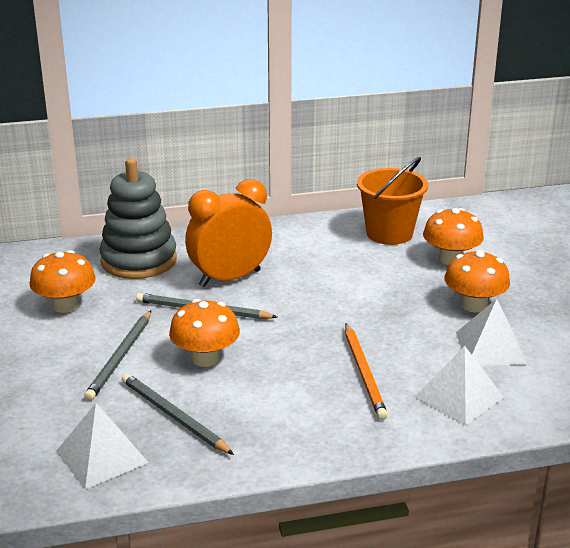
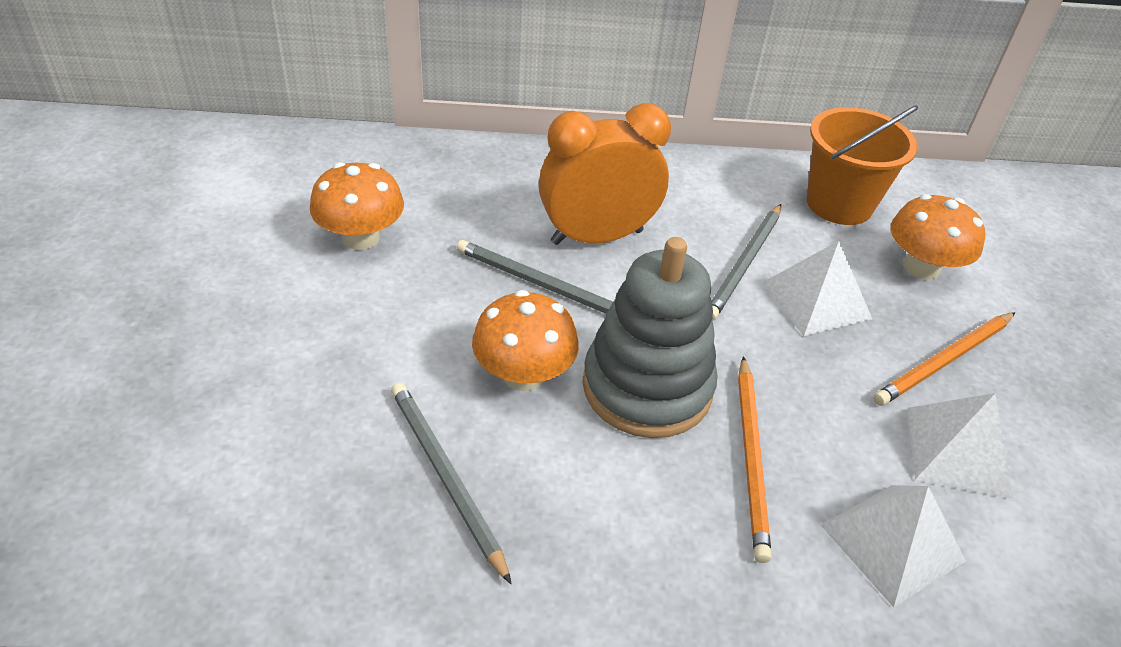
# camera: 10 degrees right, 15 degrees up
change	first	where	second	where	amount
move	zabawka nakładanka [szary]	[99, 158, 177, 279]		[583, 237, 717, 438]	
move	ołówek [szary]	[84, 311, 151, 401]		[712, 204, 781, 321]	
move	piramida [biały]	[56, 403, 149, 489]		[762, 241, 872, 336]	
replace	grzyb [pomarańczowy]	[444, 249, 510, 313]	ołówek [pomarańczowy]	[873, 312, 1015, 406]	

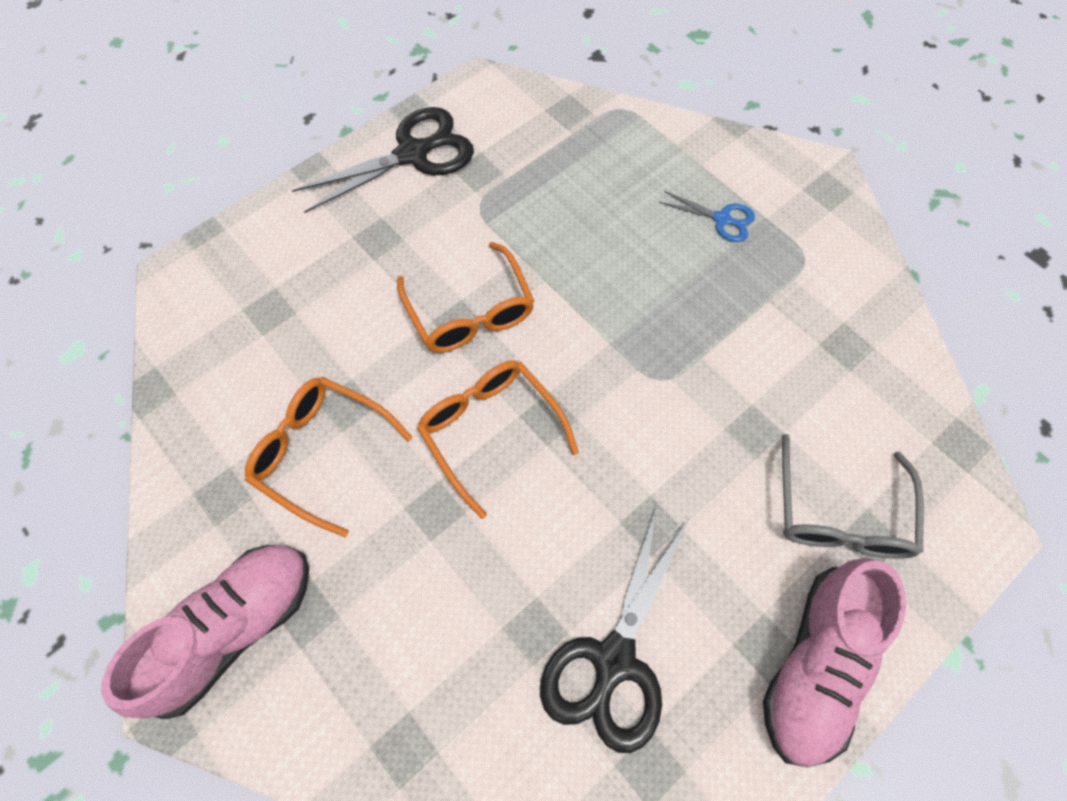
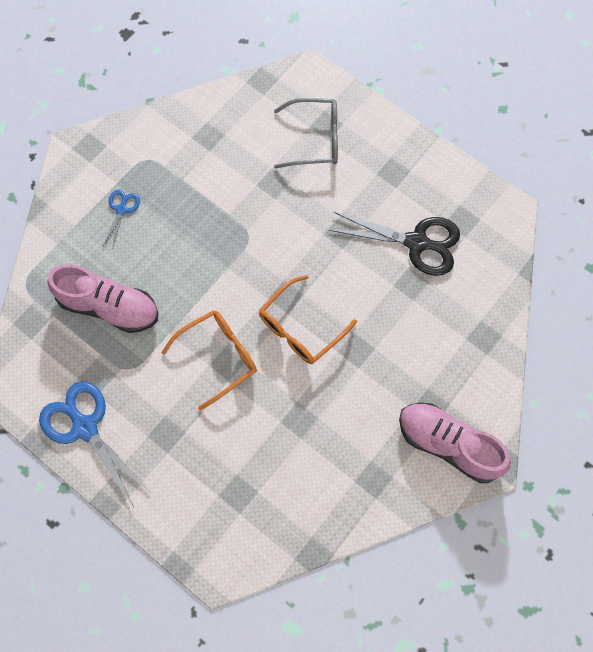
# camera: 100 degrees left, 5 degrees up
change	first	where	second	where	amount
recolor	nożyczki [czarny]	[292, 107, 474, 213]	nożyczki [niebieski]	[39, 381, 150, 507]	
move	but [różowy]	[763, 558, 906, 767]		[47, 265, 158, 333]	
delete	okulary [pomarańczowy]	[245, 377, 412, 537]			

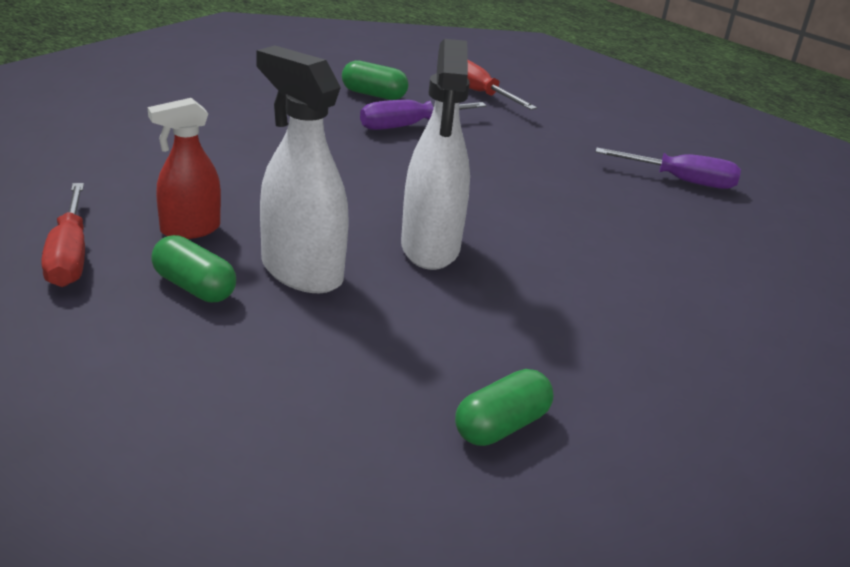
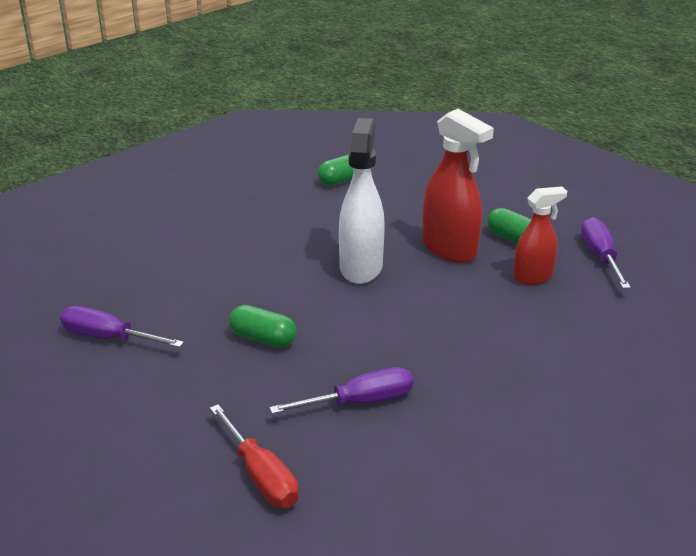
# camera: 170 degrees left, 0 degrees up
change	first	where	second	where	amount
move	kapsułka [zielony]	[342, 60, 408, 100]		[229, 305, 296, 348]	
recolor	spryskiwacz [biały]	[257, 45, 349, 293]	spryskiwacz [czerwony]	[423, 109, 494, 262]	
recolor	śrubokręt [czerwony]	[41, 183, 85, 287]	śrubokręt [fioletowy]	[581, 217, 631, 289]	

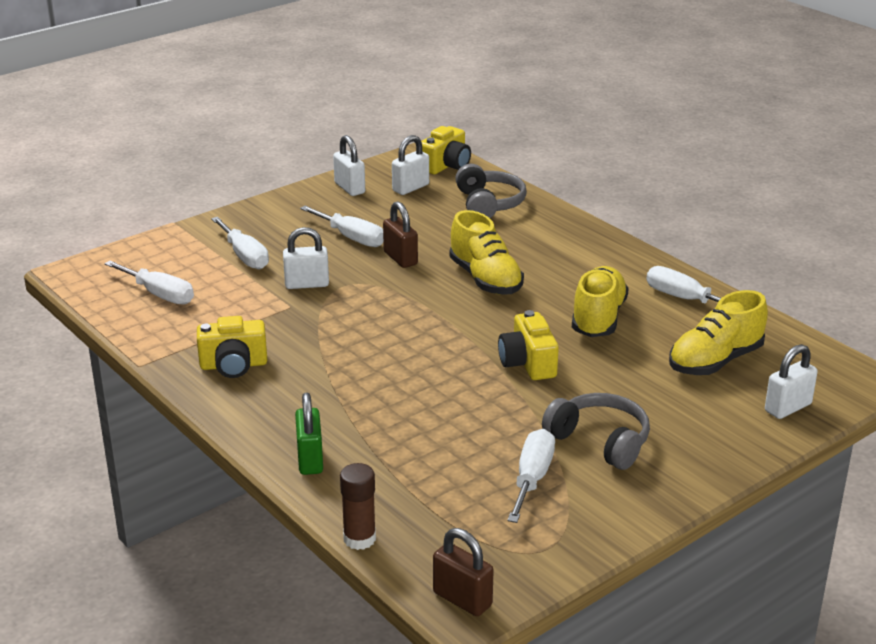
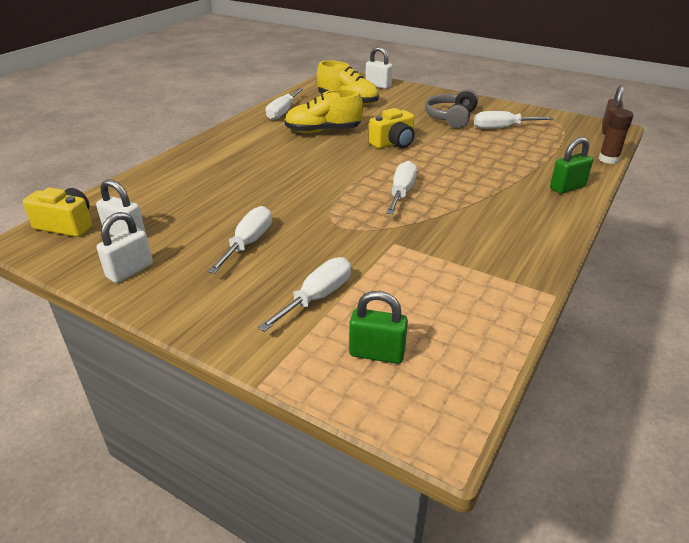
# camera: 110 degrees left, 5 degrees up
change	first	where	second	where	amount
insert			kłódka [zielony]	[349, 291, 408, 364]	
move	śrubokręt [biały]	[104, 261, 194, 305]		[386, 161, 417, 214]	
delete	aparat fotograficzny [żółty]	[197, 316, 267, 378]			
delete	kłódka [biały]	[283, 227, 329, 289]			
delete	kłódka [brązowy]	[383, 201, 418, 268]			
delete	but [żółty]	[449, 210, 524, 295]			
delete	słuchawki [szary]	[455, 164, 527, 218]			

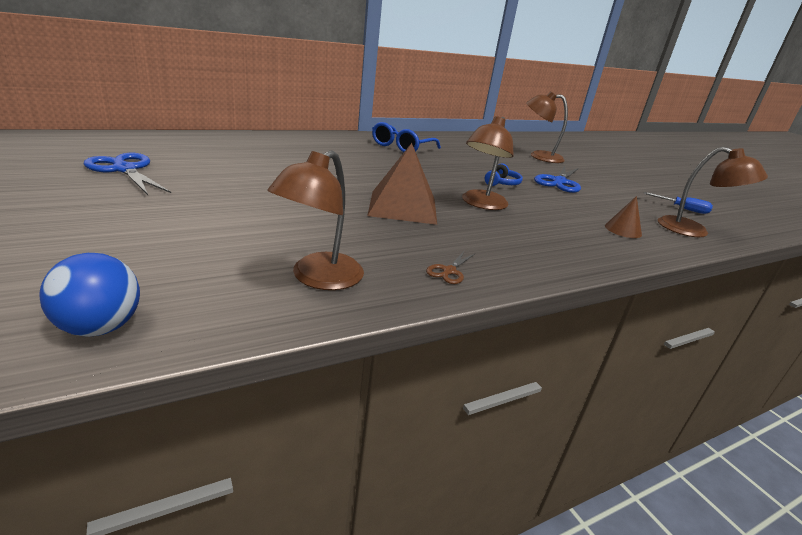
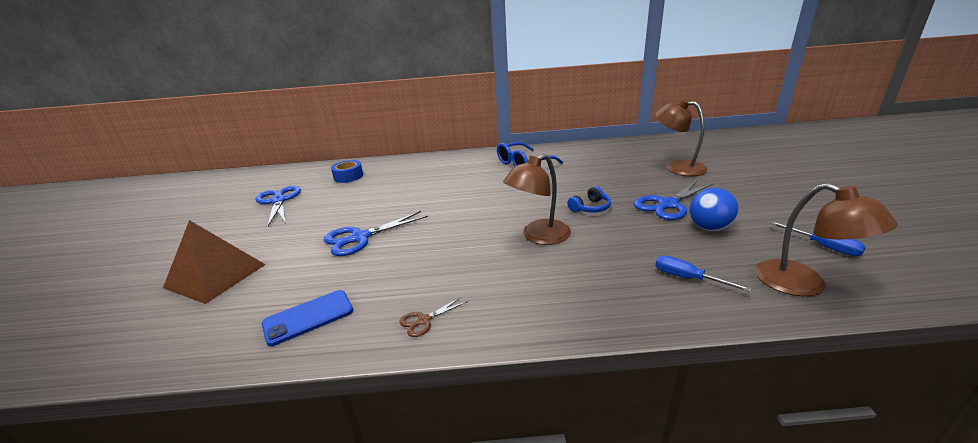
# camera: 30 degrees right, 0 degrees up
change	first	where	second	where	amount
move	piramida [brązowy]	[367, 143, 437, 225]		[163, 220, 266, 304]	
replace	lampka [brązowy]	[267, 150, 364, 290]	telefon [niebieski]	[262, 290, 353, 346]	
insert			nożyczki [niebieski]	[324, 211, 428, 256]	
insert			taśma klejąca [niebieski]	[331, 160, 363, 183]	
replace	stożek [brązowy]	[605, 196, 642, 238]	śrubokręt [niebieski]	[655, 256, 752, 292]	
move	piłka [niebieski]	[39, 253, 140, 337]		[690, 188, 739, 232]	

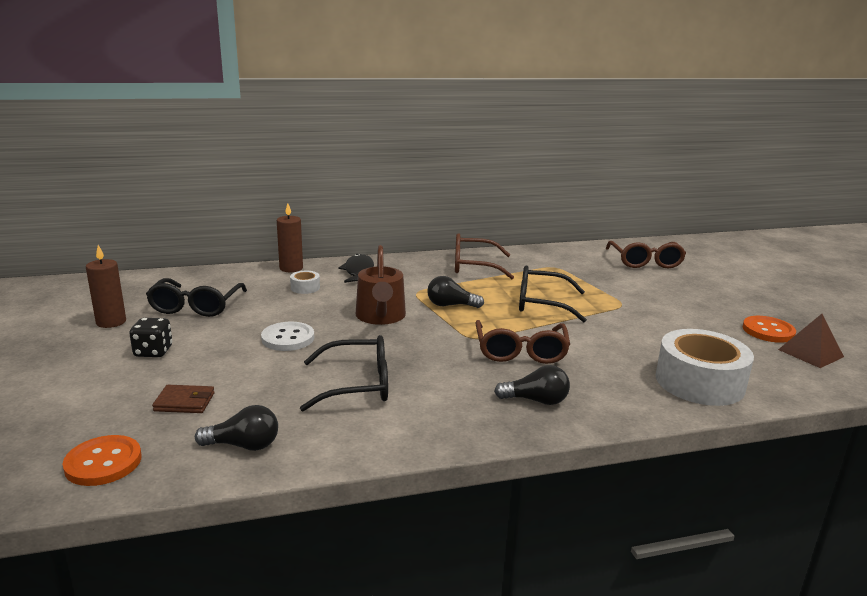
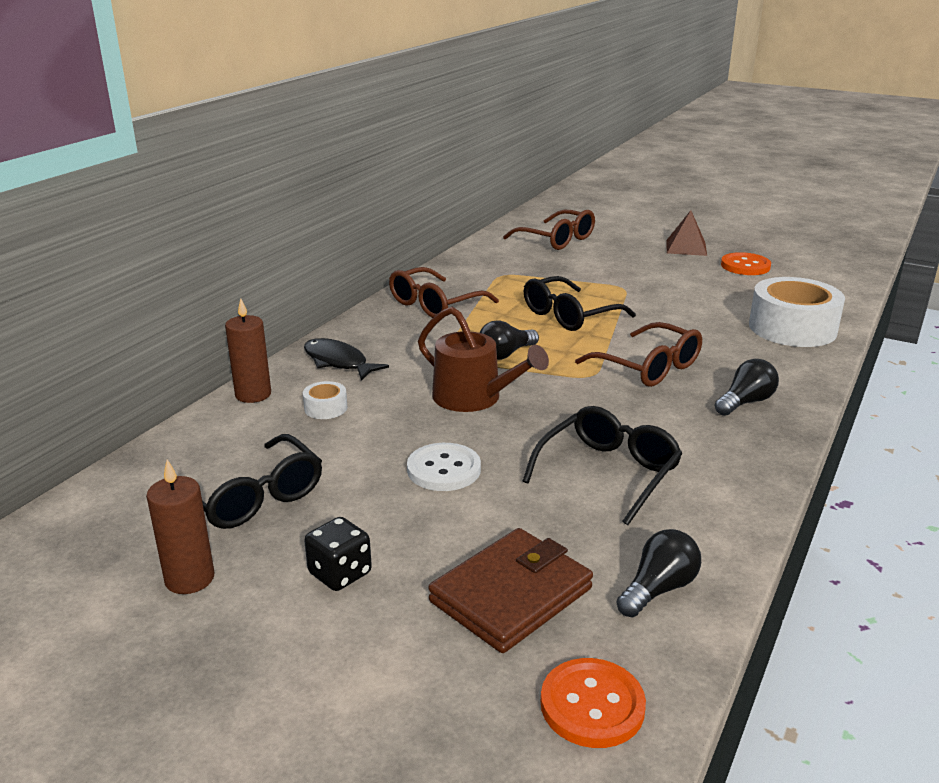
# camera: 45 degrees left, 5 degrees up
change	first	where	second	where	amount
resize	portfel [brązowy]	[152, 385, 215, 413]		[428, 528, 593, 653]	x1.86
move	piramida [brązowy]	[778, 314, 844, 368]		[666, 210, 707, 256]	

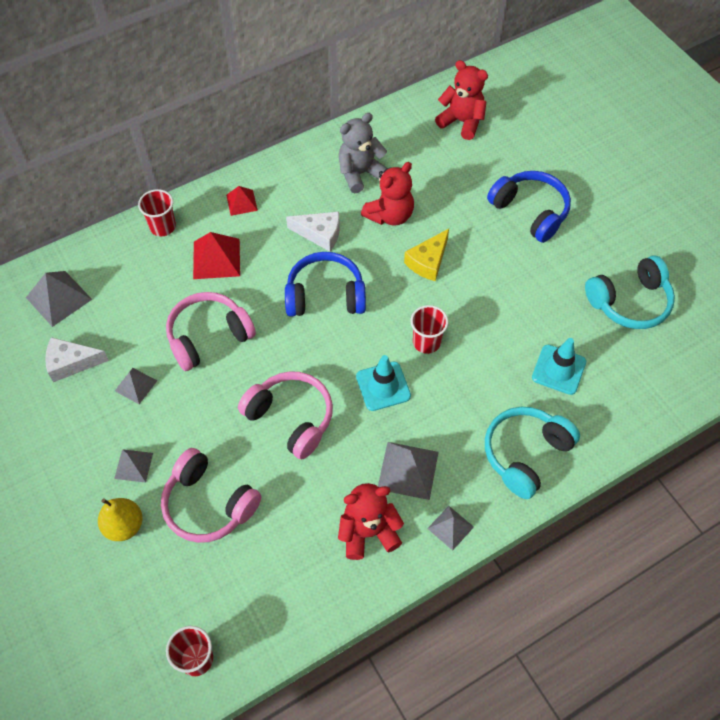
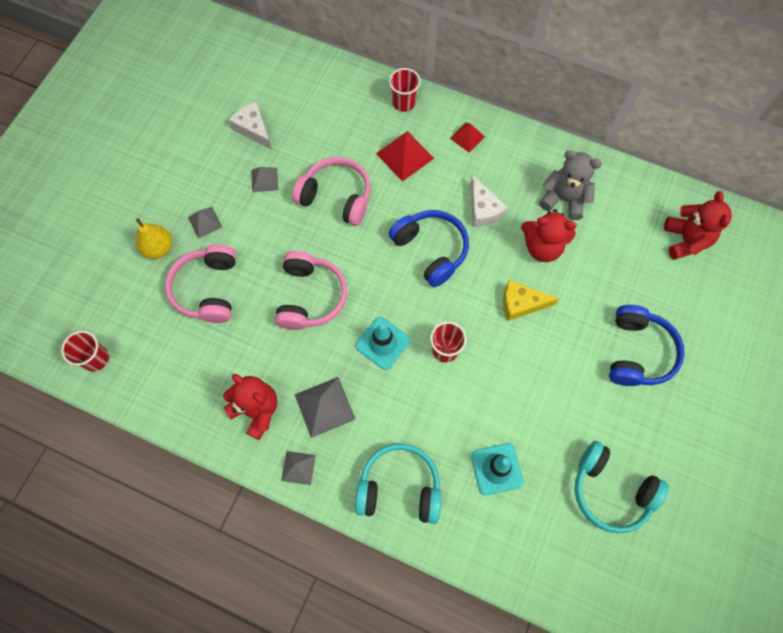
# camera: 55 degrees right, 10 degrees up
change	first	where	second	where	amount
delete	piramida [szary]	[26, 271, 92, 327]			

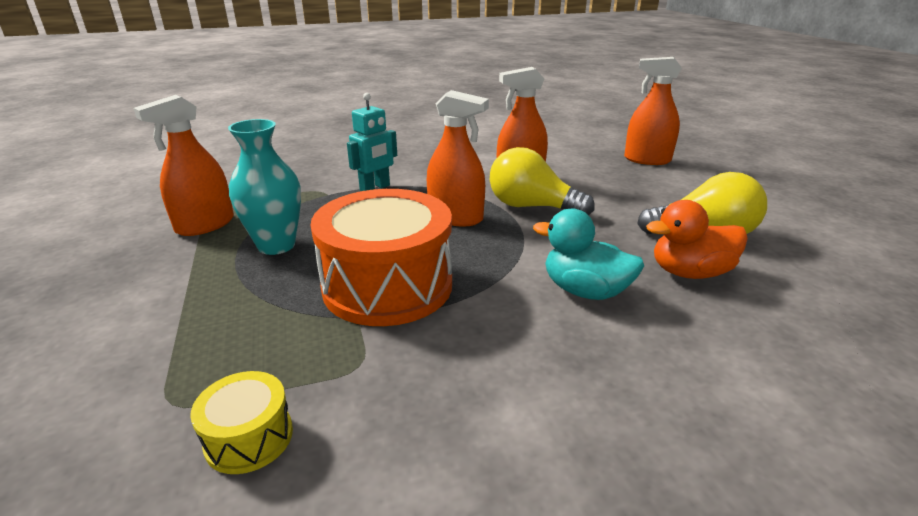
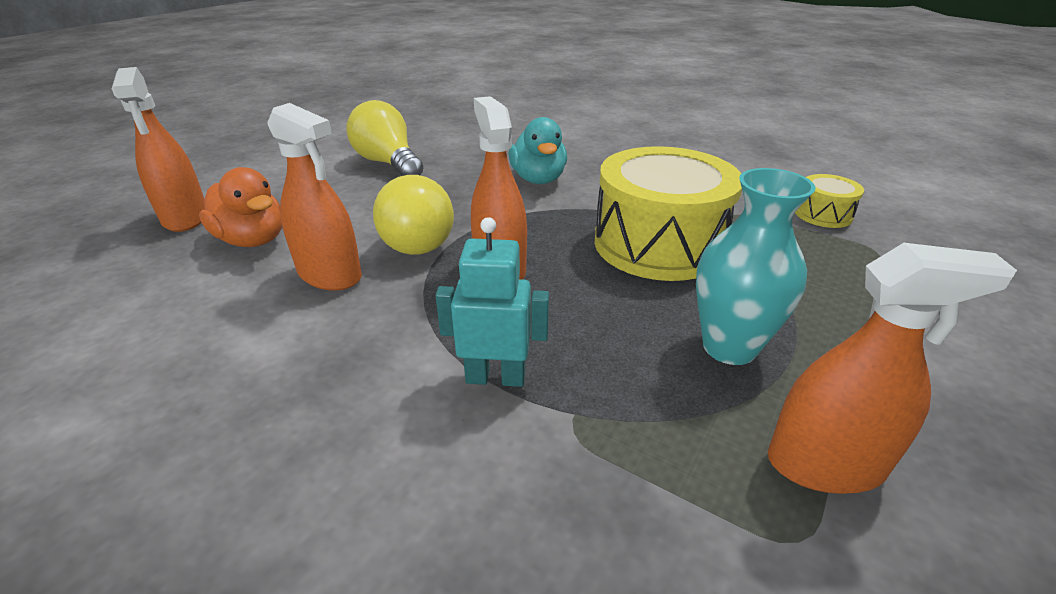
# camera: 130 degrees left, 5 degrees up
change	first	where	second	where	amount
move	kaczka [pomarańczowy]	[646, 200, 748, 279]		[199, 167, 282, 247]	
recolor	bęben [pomarańczowy]	[310, 189, 452, 326]	bęben [żółty]	[595, 146, 742, 281]	

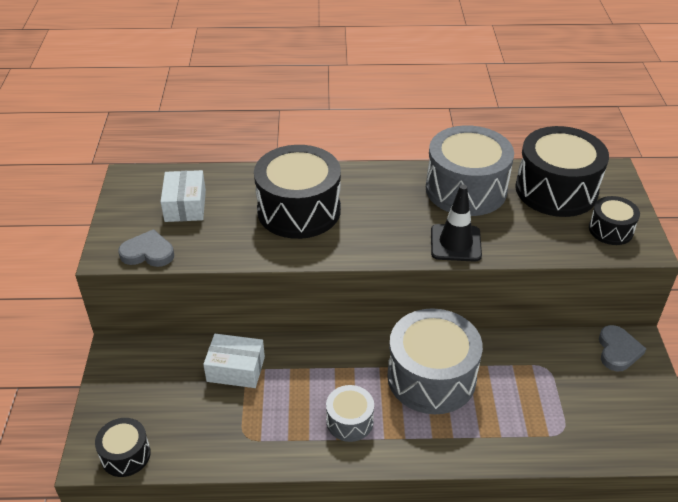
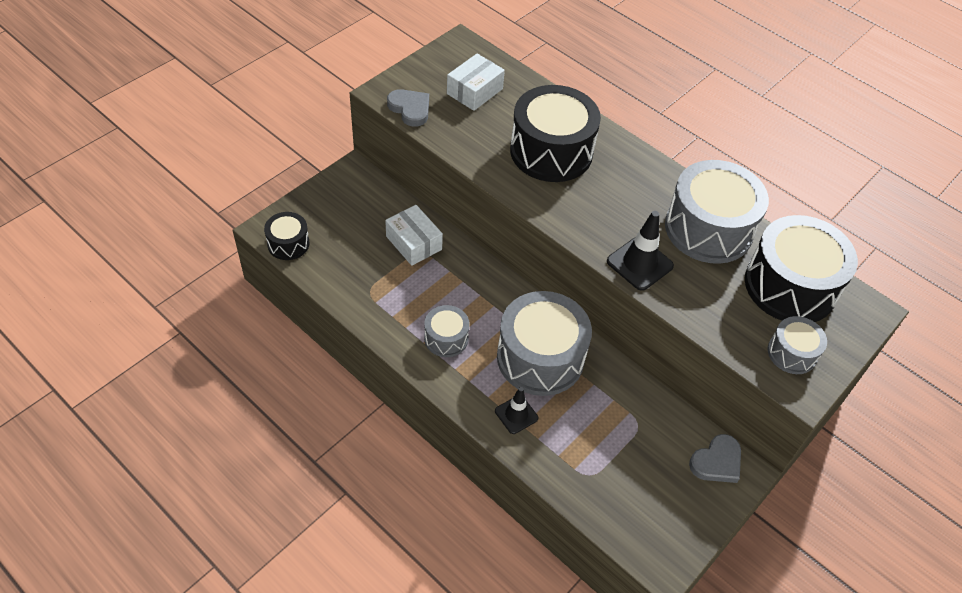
# camera: 40 degrees right, 10 degrees up
change	first	where	second	where	amount
insert			pachołek [czarny]	[495, 387, 538, 434]	
recolor	bęben [czarny]	[589, 196, 640, 245]	bęben [szary]	[768, 316, 827, 374]	

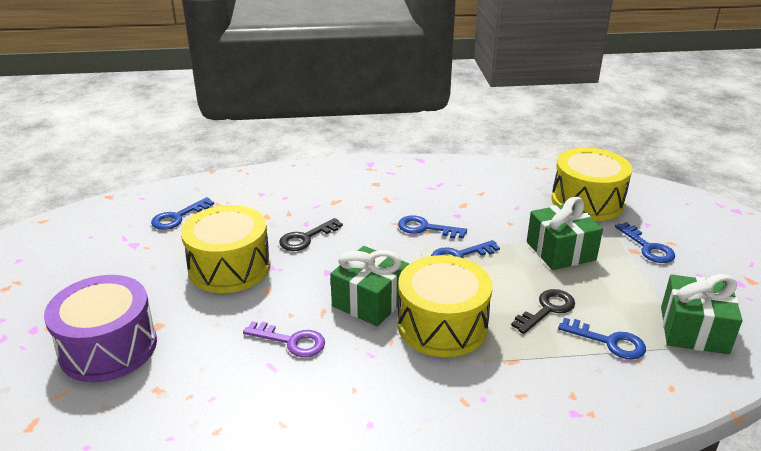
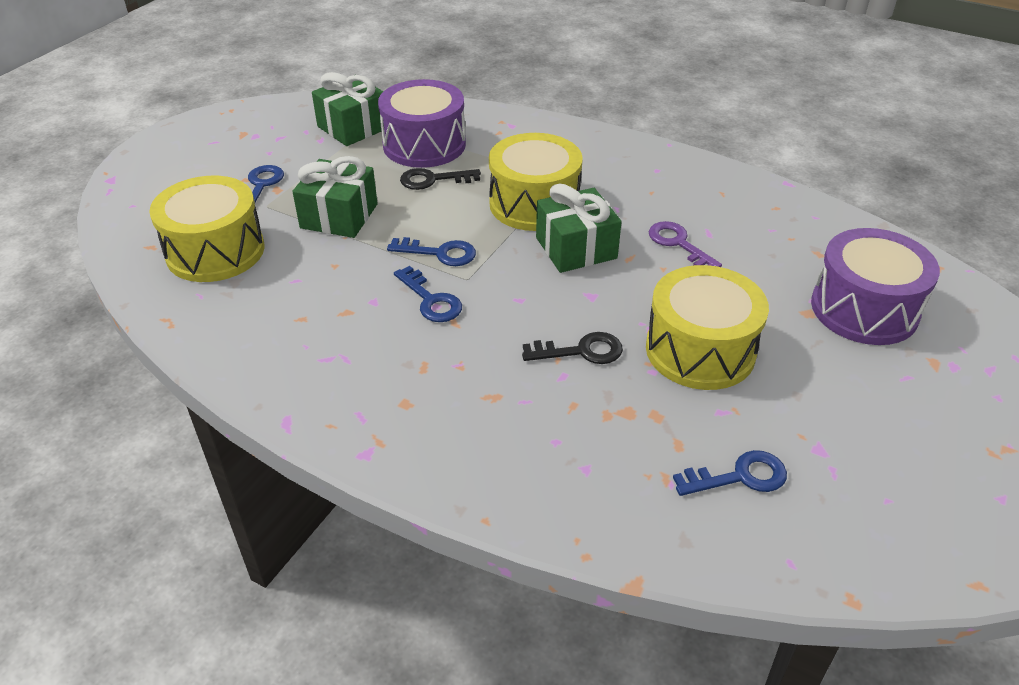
# camera: 145 degrees left, 10 degrees up
change	first	where	second	where	amount
replace	klucz [niebieski]	[558, 318, 646, 360]	bęben [fioletowy]	[378, 79, 466, 168]	

